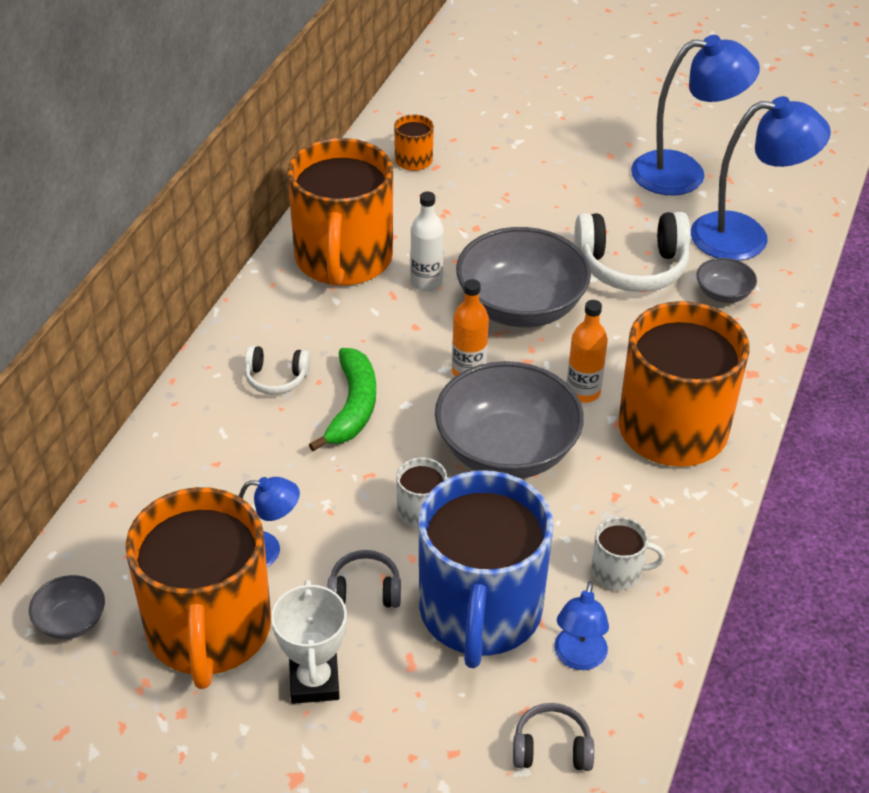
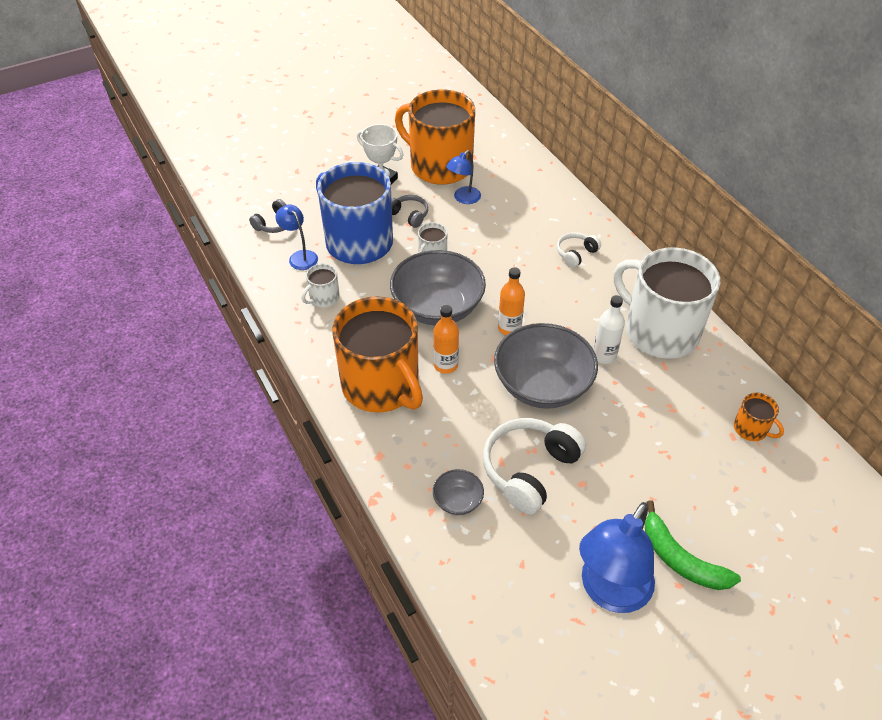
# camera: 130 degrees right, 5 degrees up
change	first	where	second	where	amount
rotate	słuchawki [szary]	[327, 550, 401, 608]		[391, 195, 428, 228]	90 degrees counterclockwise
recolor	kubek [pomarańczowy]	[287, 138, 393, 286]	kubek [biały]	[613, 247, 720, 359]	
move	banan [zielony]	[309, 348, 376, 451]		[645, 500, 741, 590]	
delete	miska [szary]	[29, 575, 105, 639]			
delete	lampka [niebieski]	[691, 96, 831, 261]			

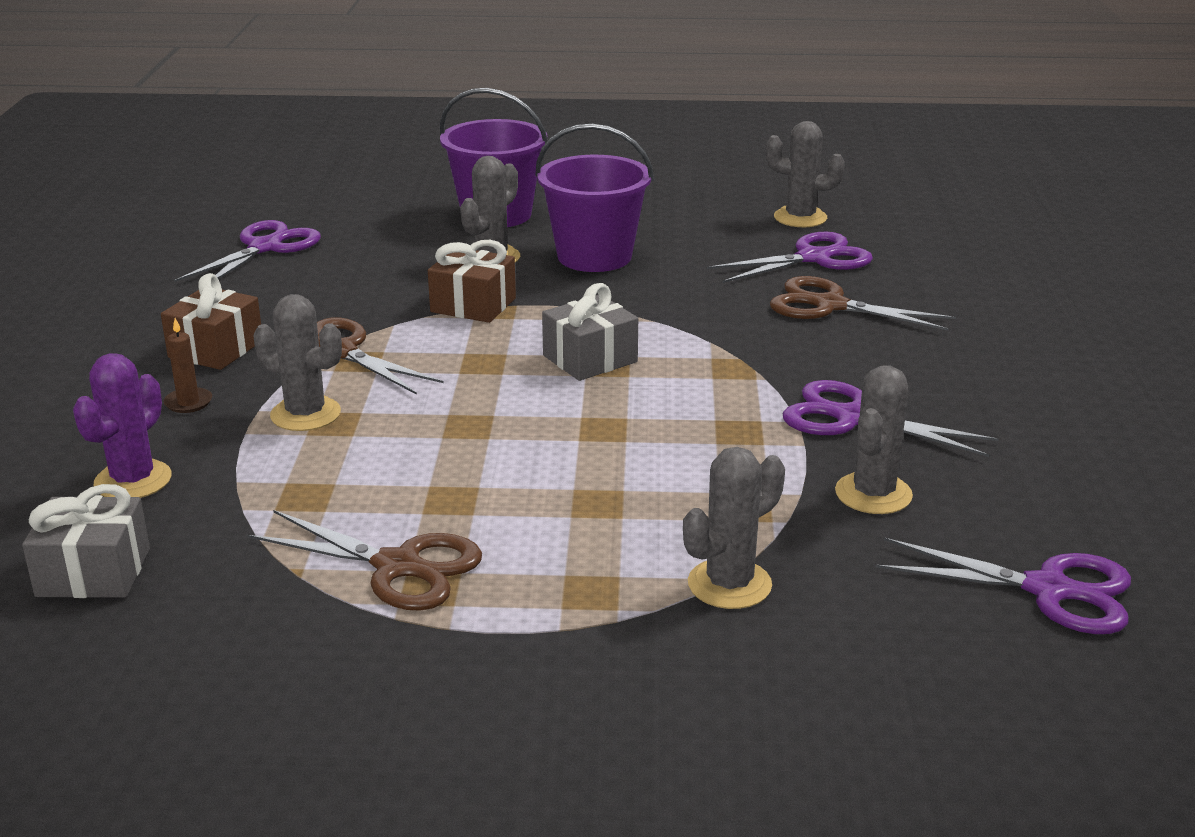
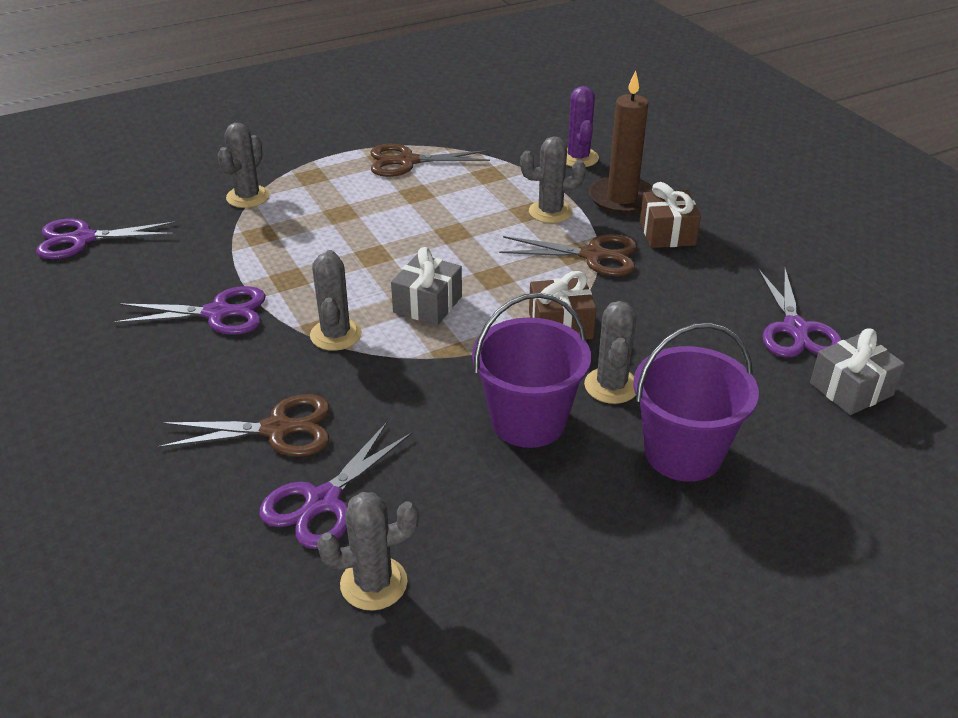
# camera: 150 degrees right, 10 degrees up
change	first	where	second	where	amount
move	kaktus [szary]	[835, 365, 913, 514]		[310, 250, 362, 351]	
resize	świeca [brązowy]	[163, 318, 212, 413]		[589, 70, 653, 214]	x2.28
move	prezent [szary]	[22, 484, 150, 598]		[810, 328, 905, 415]	

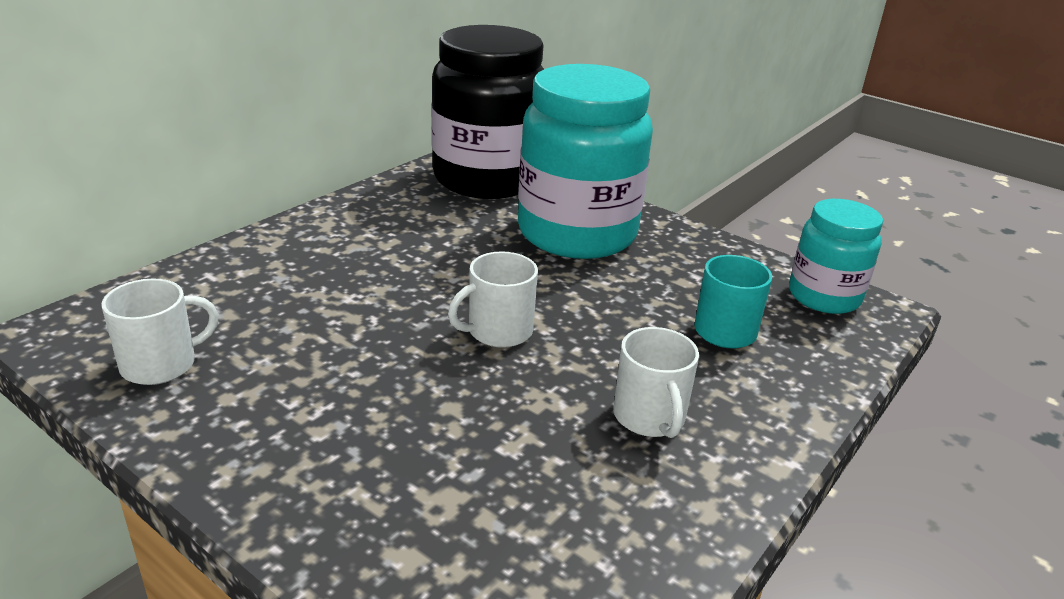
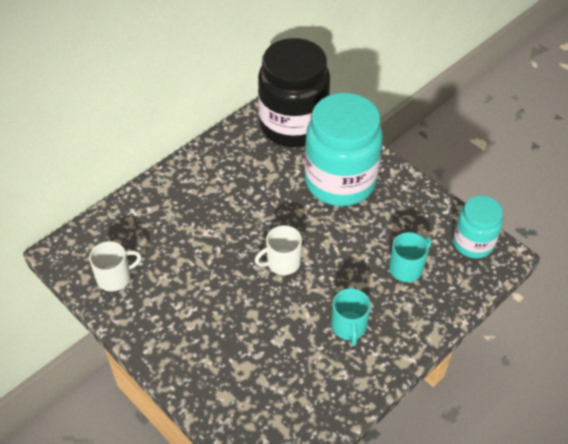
# camera: 10 degrees right, 20 degrees up
change	first	where	second	where	amount
recolor	kubek [biały]	[613, 327, 699, 438]	kubek [turkusowy]	[331, 288, 371, 346]	

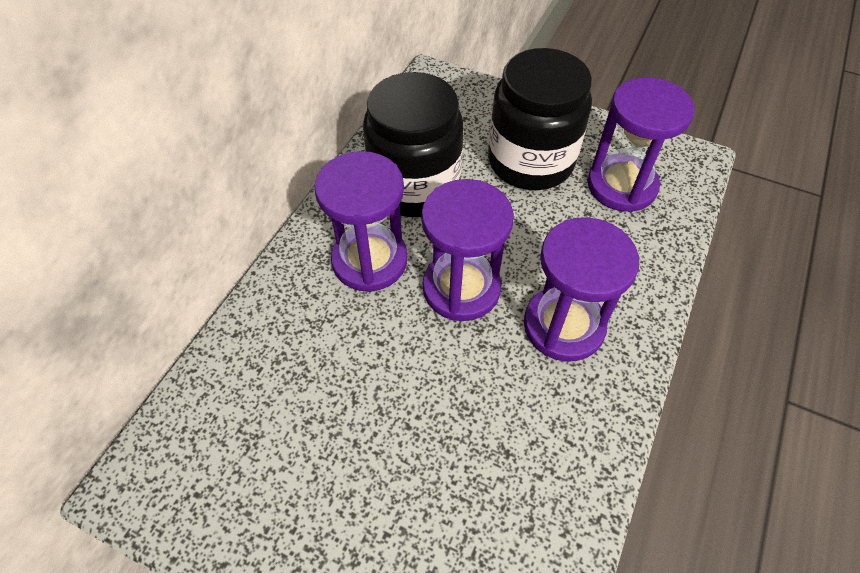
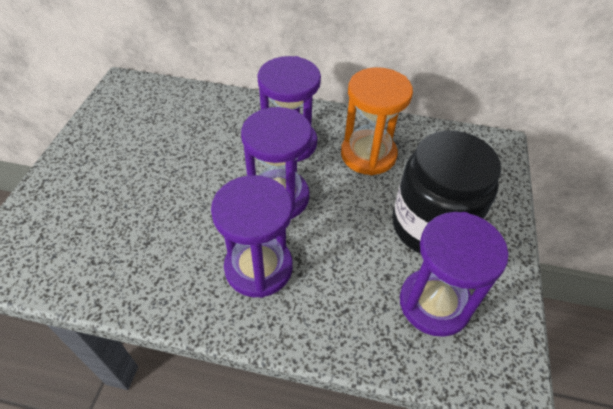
# camera: 75 degrees right, 5 degrees down
change	first	where	second	where	amount
replace	słoik [czarny]	[363, 72, 463, 217]	klepsydra [pomarańczowy]	[341, 67, 413, 175]	

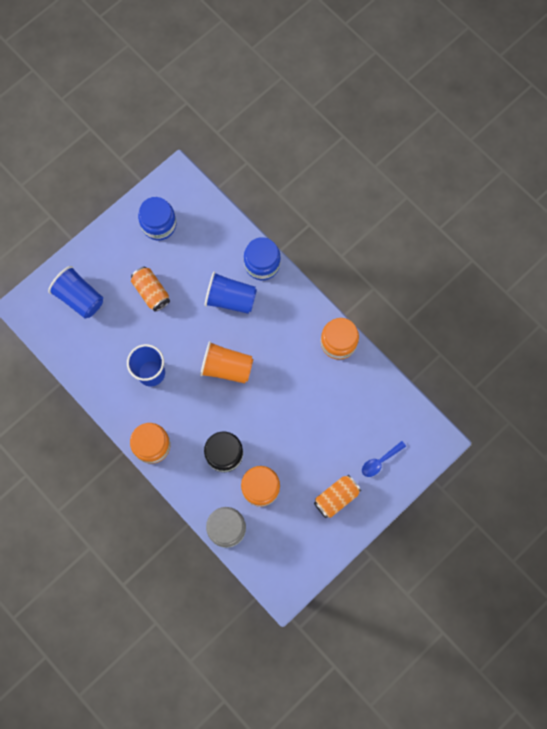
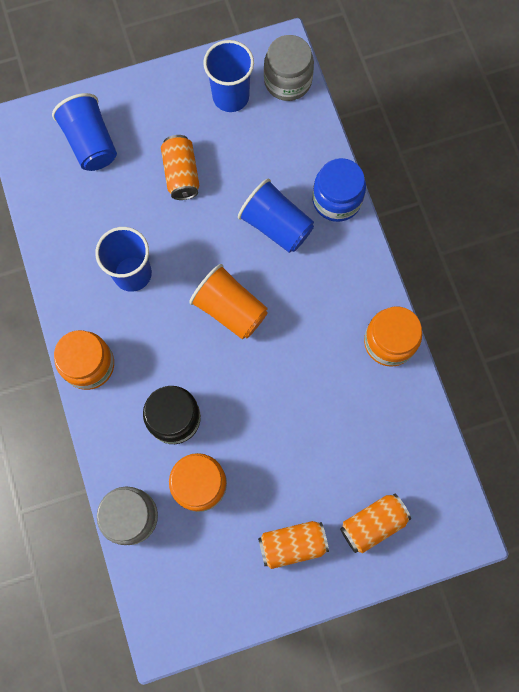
# camera: 25 degrees right, 0 degrees up
change	first	where	second	where	amount
replace	słoik [niebieski]	[138, 197, 176, 240]	szklanka [niebieski]	[203, 40, 254, 112]	
insert			słoik [szary]	[264, 35, 314, 101]	
replace	łyżka [niebieski]	[362, 441, 406, 477]	puszka [pomarańczowy]	[340, 493, 411, 553]	

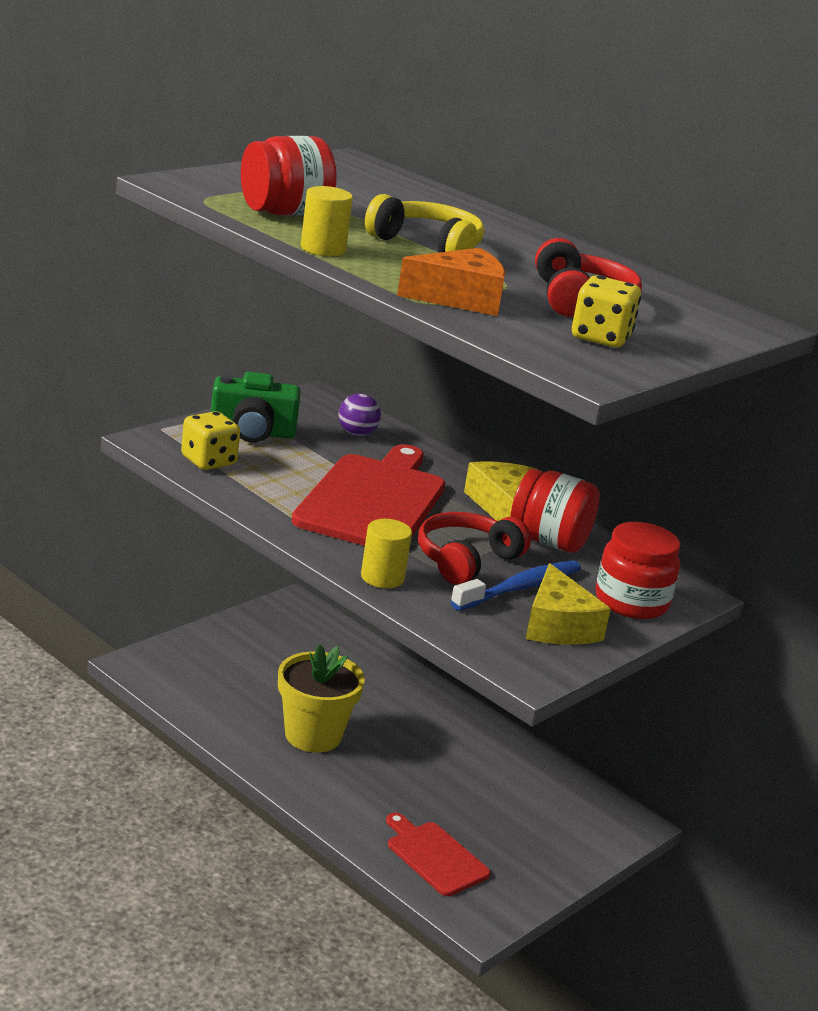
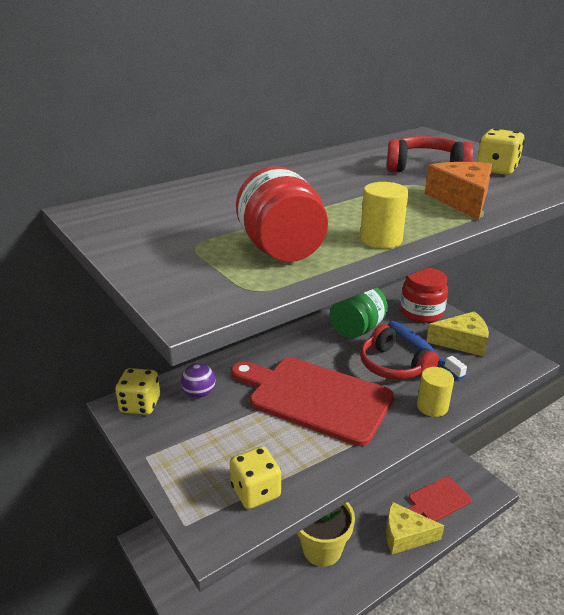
# camera: 75 degrees left, 5 degrees up
change	first	where	second	where	amount
insert			kostka do gry [żółty]	[115, 368, 160, 415]	
recolor	słoik [czerwony]	[510, 469, 600, 553]	słoik [zielony]	[330, 287, 388, 338]	
move	ser [żółty]	[464, 461, 538, 521]		[386, 502, 444, 554]	
delete	aparat fotograficzny [zielony]	[211, 372, 301, 443]			
delete	słuchawki [żółty]	[365, 194, 484, 253]			

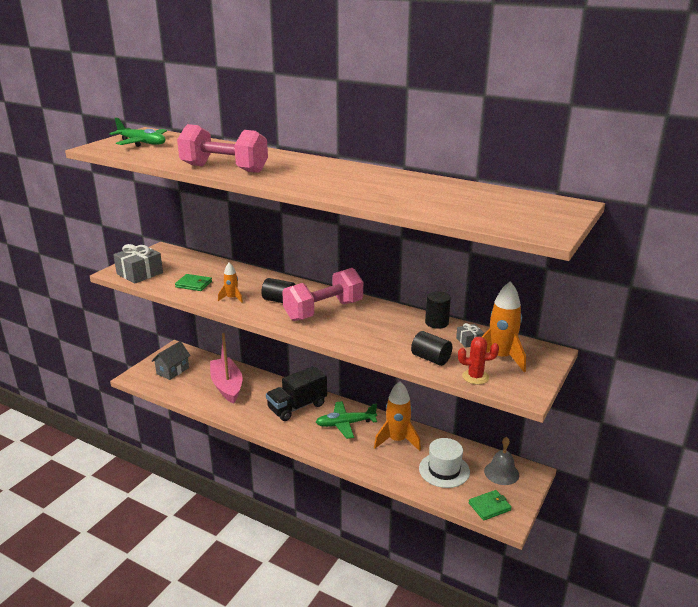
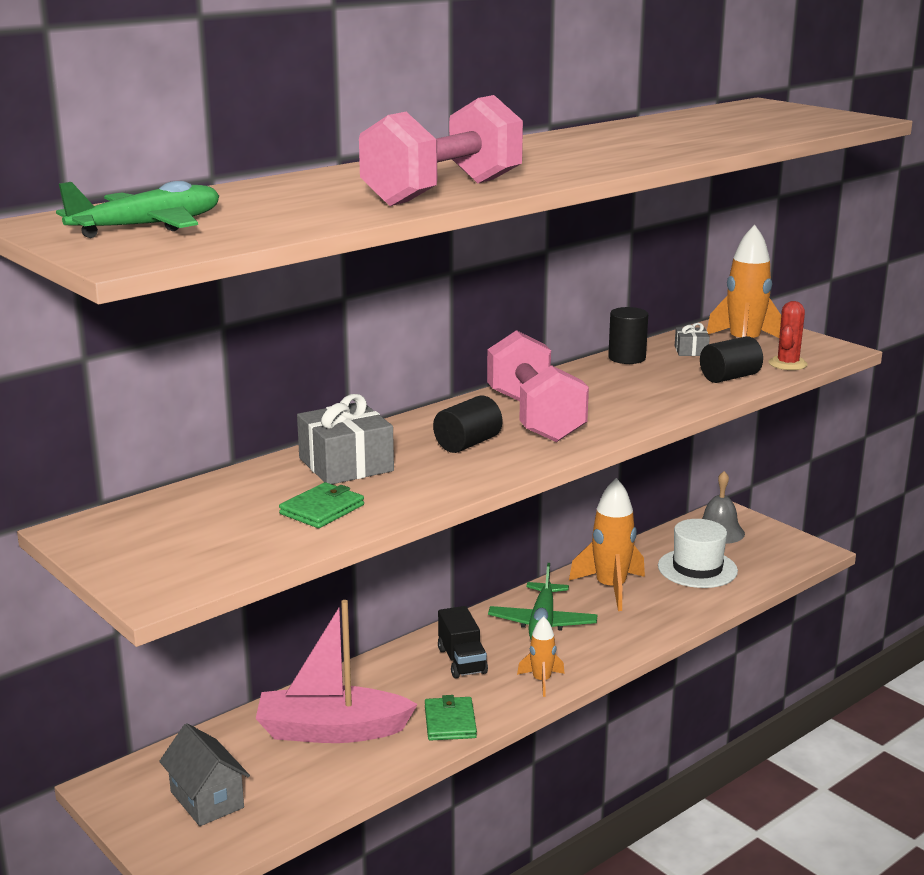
# camera: 70 degrees left, 5 degrees down
change	first	where	second	where	amount
move	prezent [szary]	[113, 244, 163, 284]		[297, 394, 394, 484]	
move	portfel [zielony]	[469, 490, 512, 521]		[425, 695, 477, 741]	
resize	ciężarówka [czarny]	[266, 366, 327, 421]		[438, 606, 488, 678]	x0.64
move	rakieta [pomarańczowy]	[218, 263, 243, 303]		[517, 616, 565, 697]	

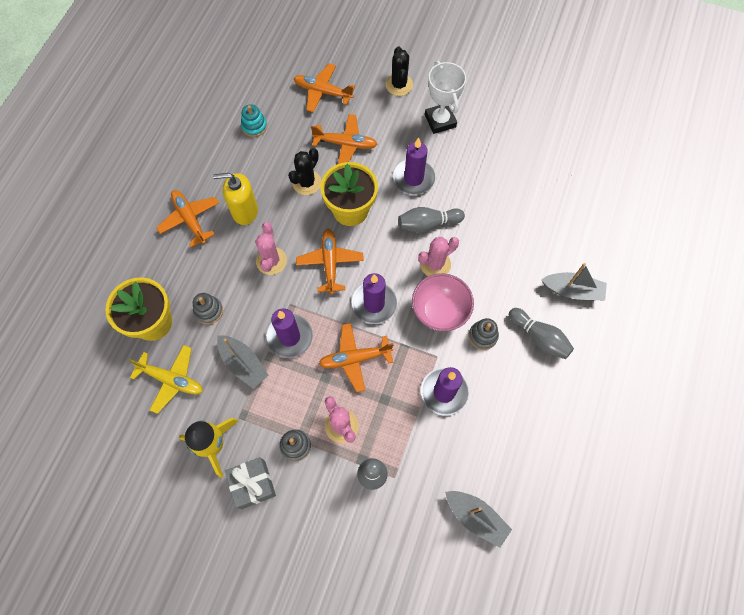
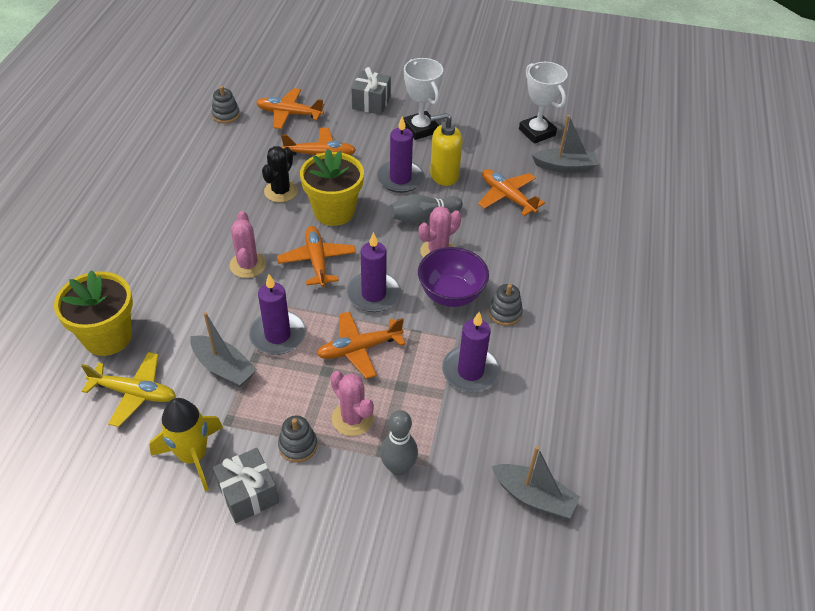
# camera: 10 degrees left, 20 degrees down
change	first	where	second	where	amount
move	zabawka nakładanka [szary]	[193, 293, 223, 325]		[211, 86, 240, 123]	
replace	kaktus [czarny]	[385, 47, 413, 96]	prezent [szary]	[351, 67, 391, 115]	
recolor	miska [różowy]	[412, 273, 474, 332]	miska [fioletowy]	[418, 247, 489, 307]	
move	dozownik mydła [żółty]	[213, 173, 258, 225]		[430, 113, 463, 186]	
move	samolot [pomarańczowy]	[156, 190, 219, 247]		[478, 169, 545, 216]	
insert			puchar [biały]	[519, 62, 568, 144]	
move	łódka [szary]	[541, 263, 607, 300]		[532, 115, 598, 173]	
delete	zabawka nakładanka [turkusowy]	[241, 104, 267, 137]			
delete	kręgiel [szary]	[509, 308, 574, 359]			

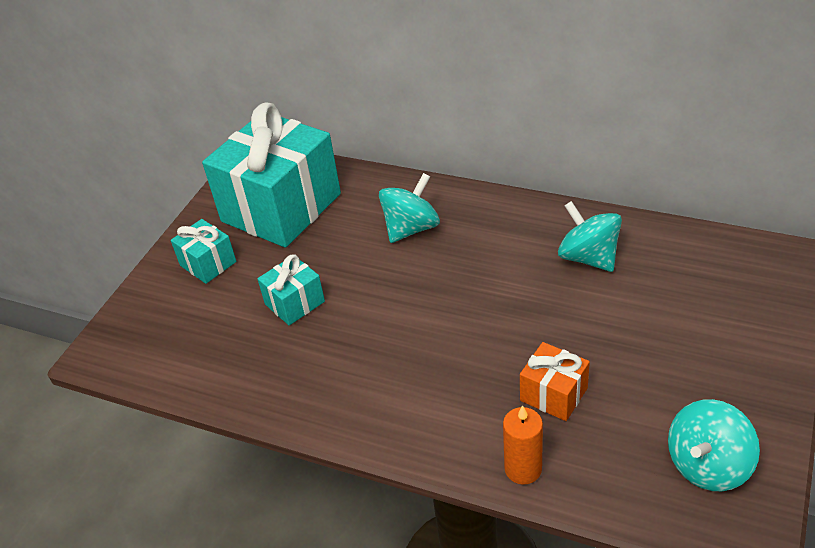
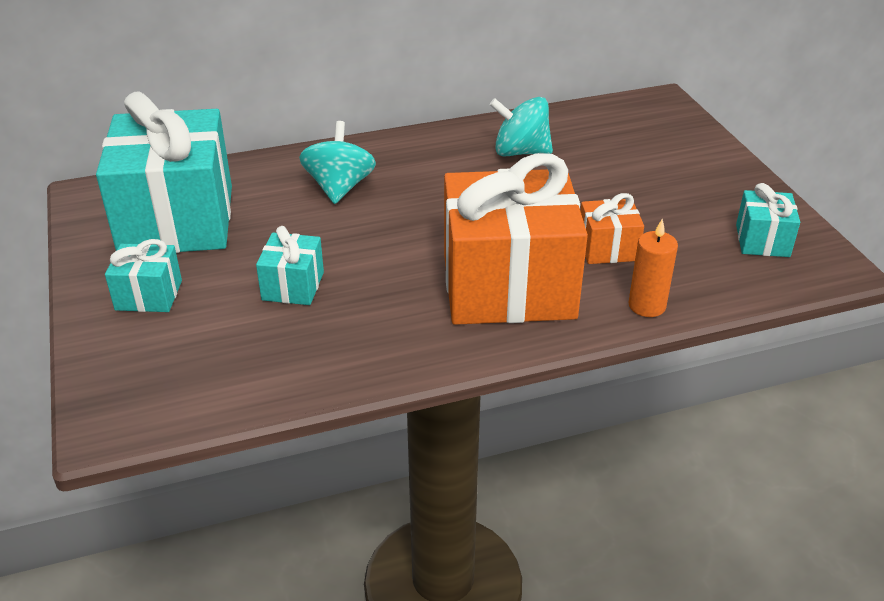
# camera: 45 degrees left, 5 degrees down
change	first	where	second	where	amount
insert			prezent [pomarańczowy]	[444, 153, 588, 325]	
replace	bączek [turkusowy]	[668, 399, 760, 491]	prezent [turkusowy]	[736, 183, 800, 257]	

